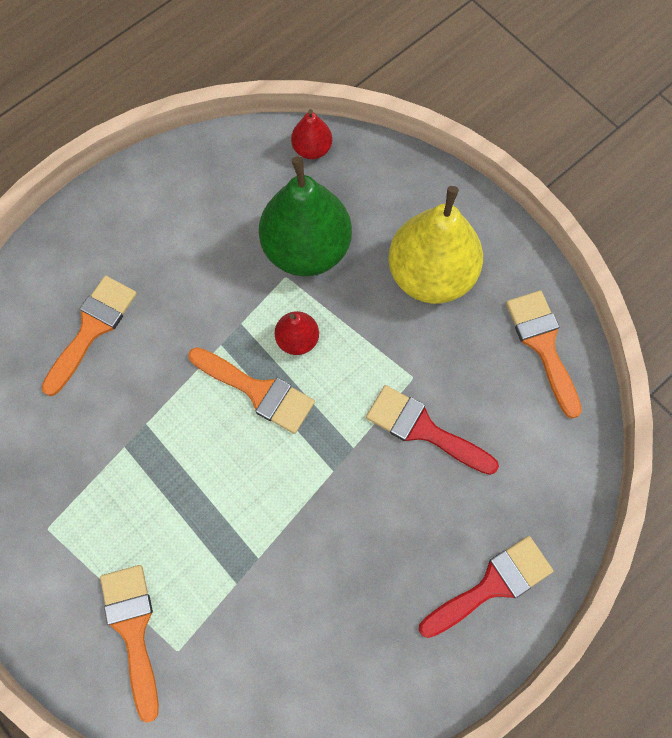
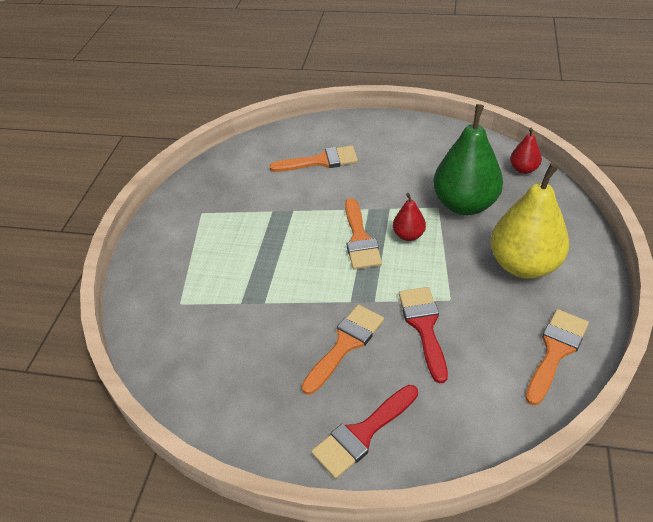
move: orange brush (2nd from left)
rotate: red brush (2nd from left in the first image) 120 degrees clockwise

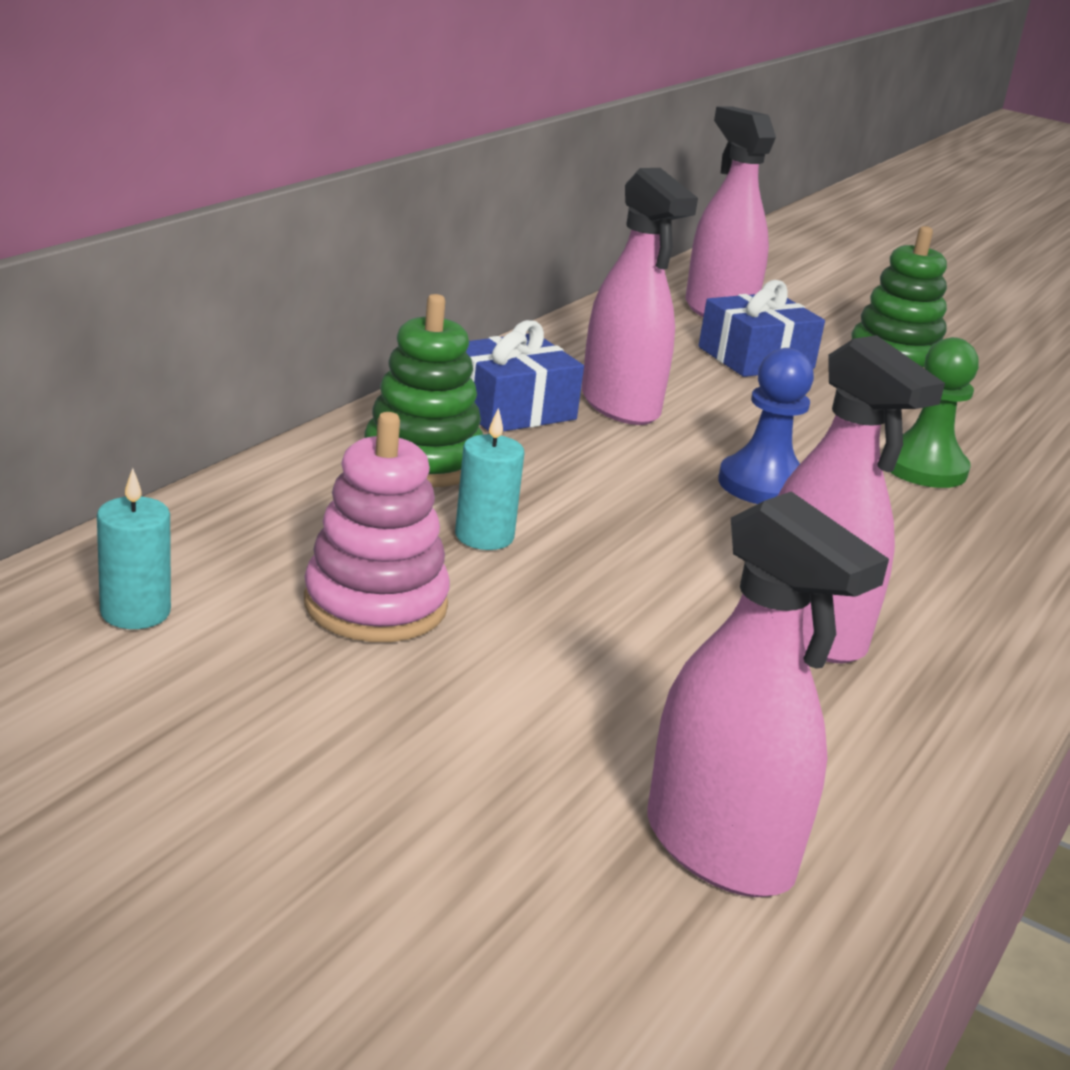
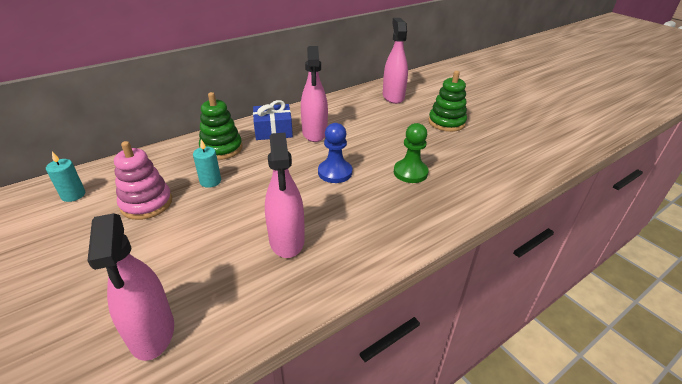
delete: royal blue gift (2nd from left)

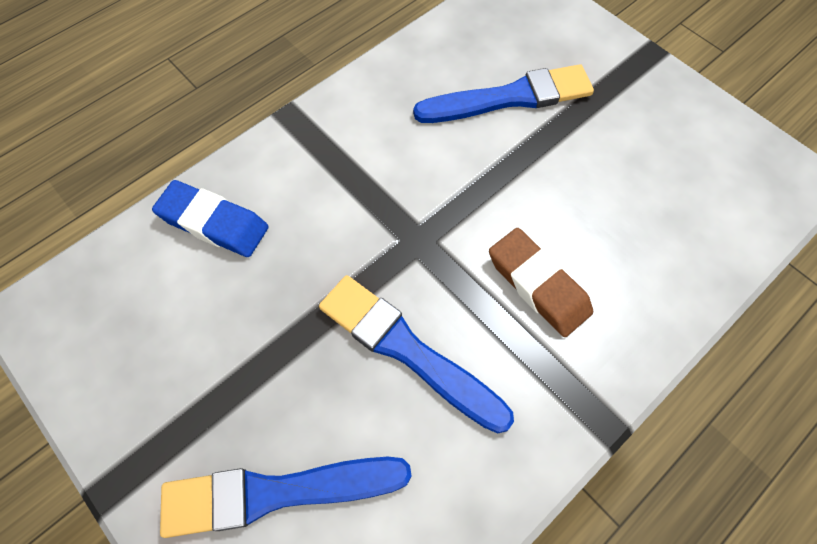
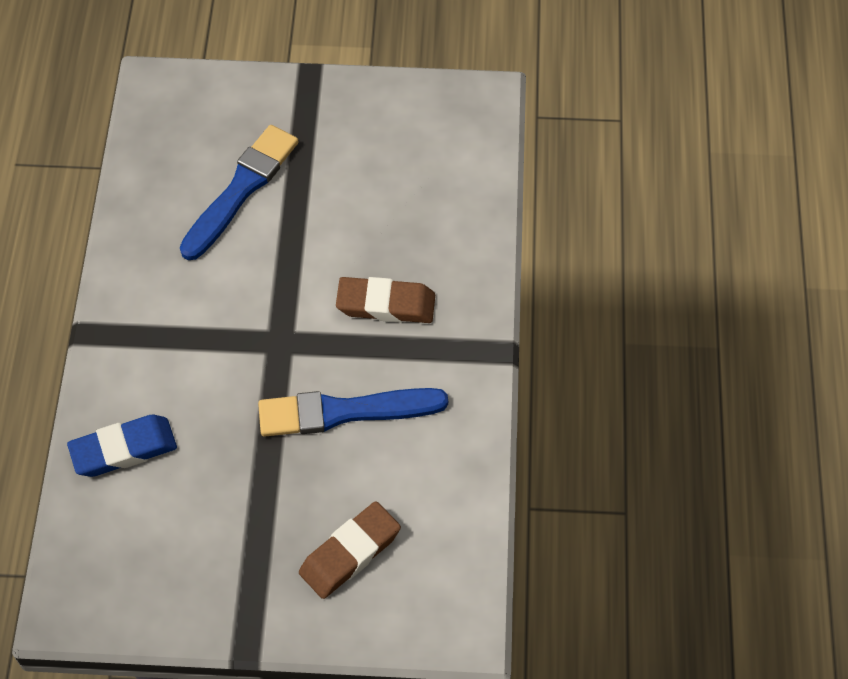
replace: royal blue brush (1st from left) to brown eraser (1st from left)

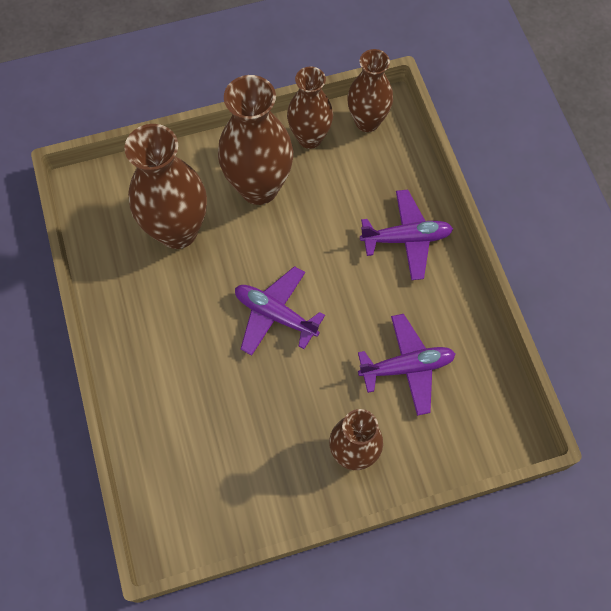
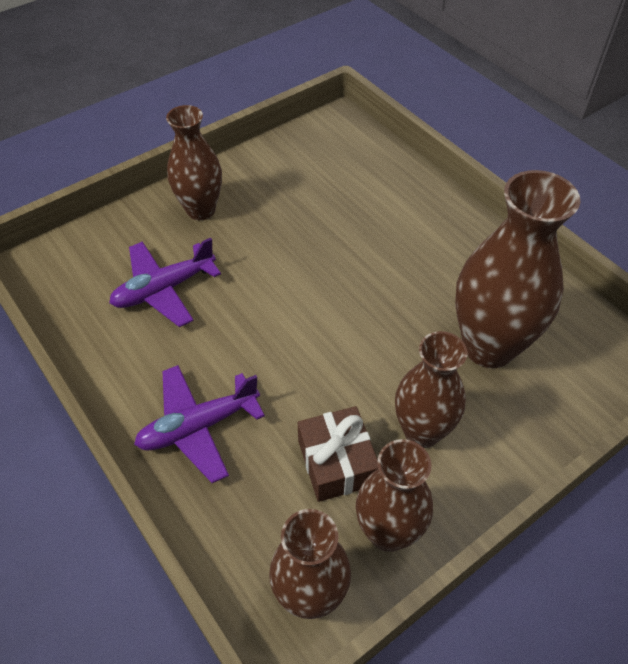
delete: purple plane (1st from left)
insert: brown gift
resize: brown vase (2nd from left in the first image) x0.64

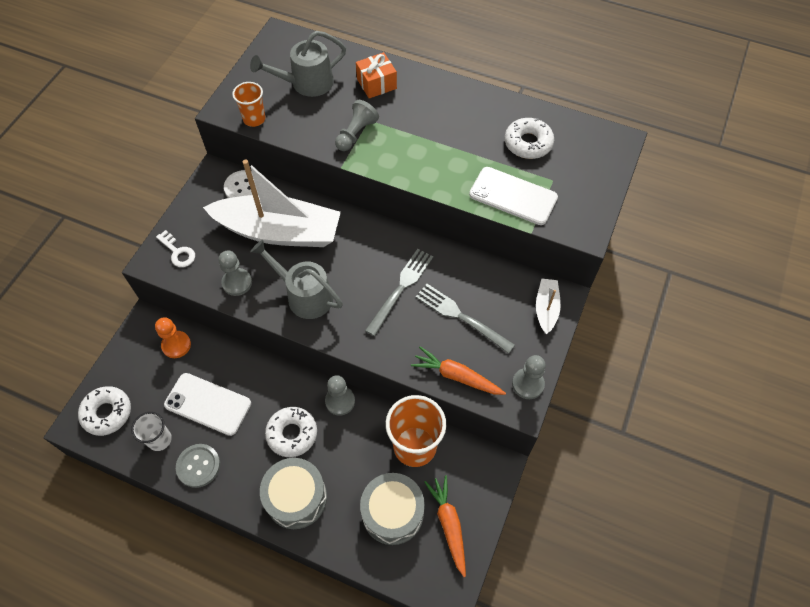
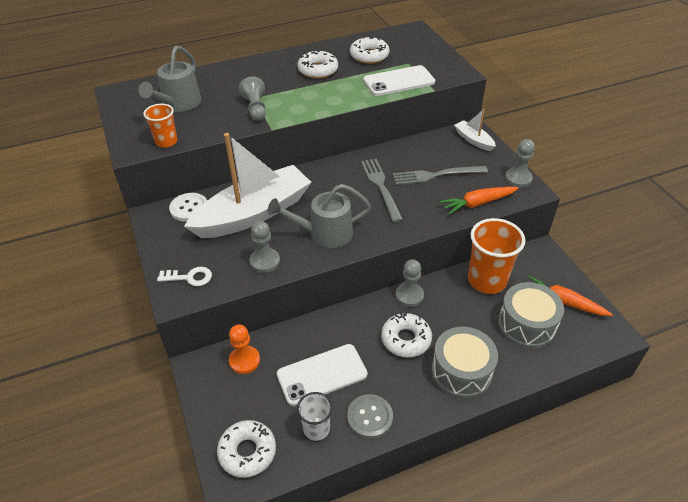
delete: orange gift
insert: snow-white glazed donut (2nd from left)

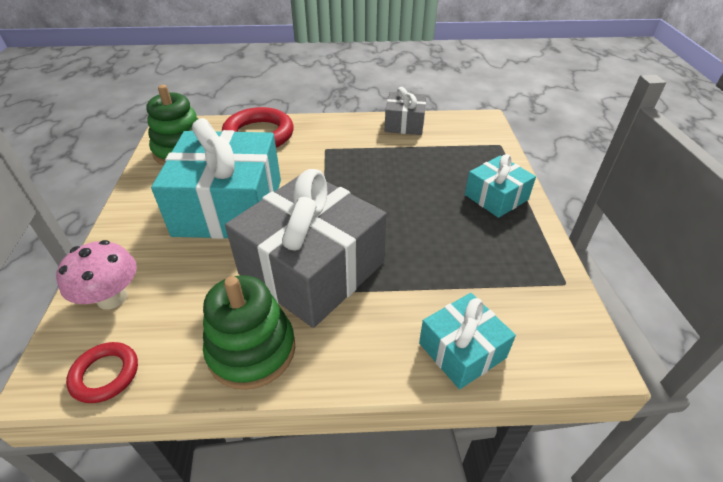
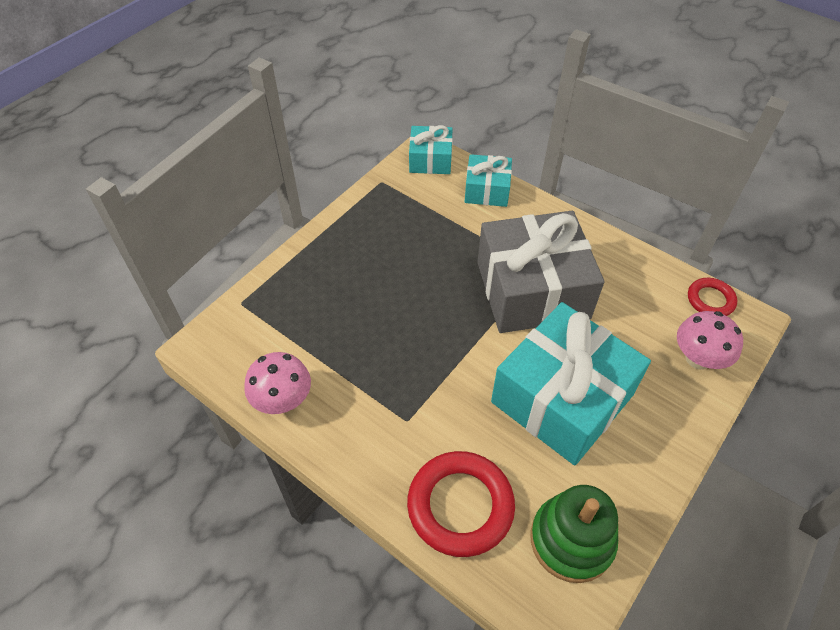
delete: green stacking rings (2nd from left)
move: teal gift (3rd from left in the first image) to teal gift (1st from left)
replace: ash-grey gift (2nd from left) to rosy fungus (1st from left)

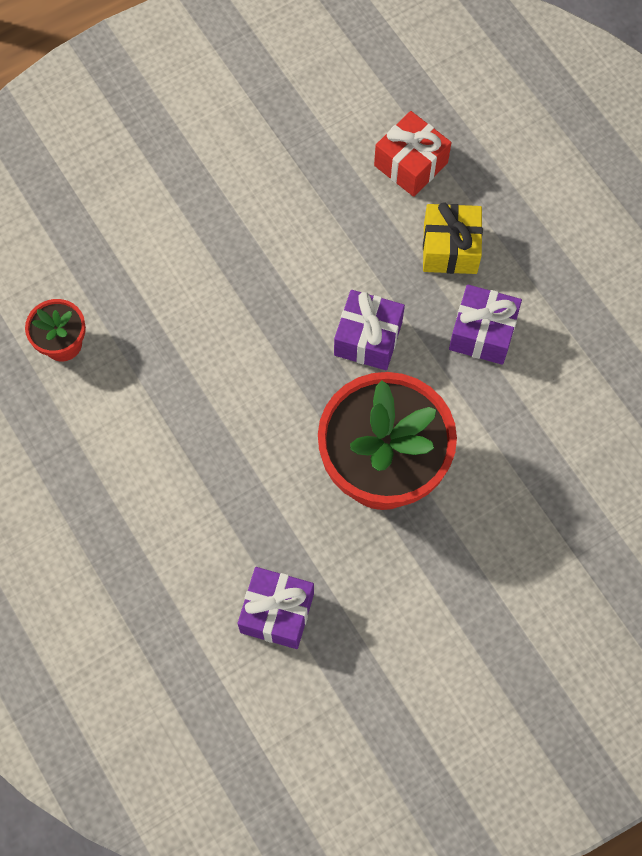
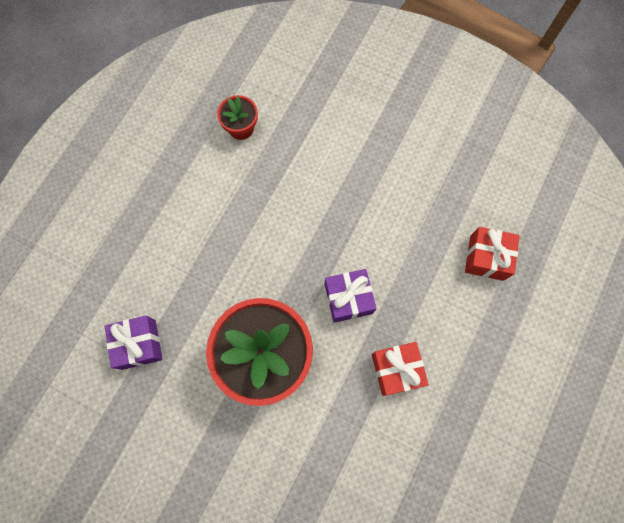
delete: yellow gift
recolor: purple gift (3rd from left) to red gift (1st from left)

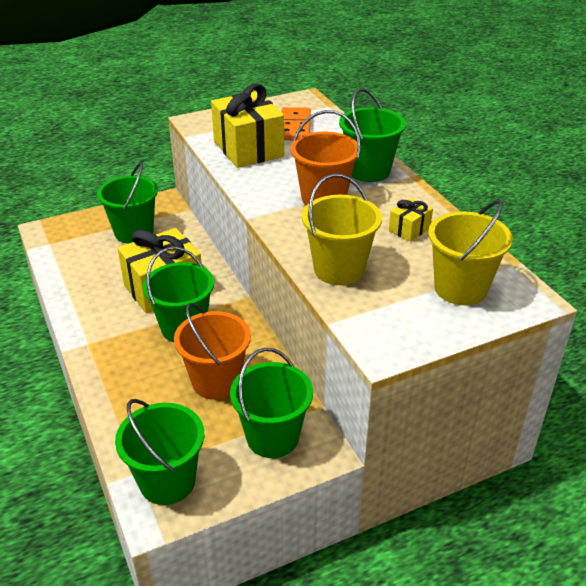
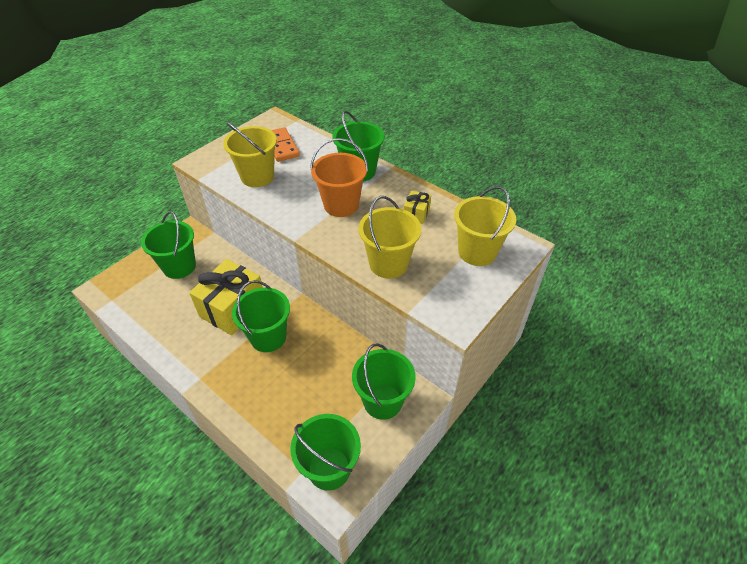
delete: orange pail (1st from left)
replace: yellow gift (2nd from left) to yellow pail (1st from left)

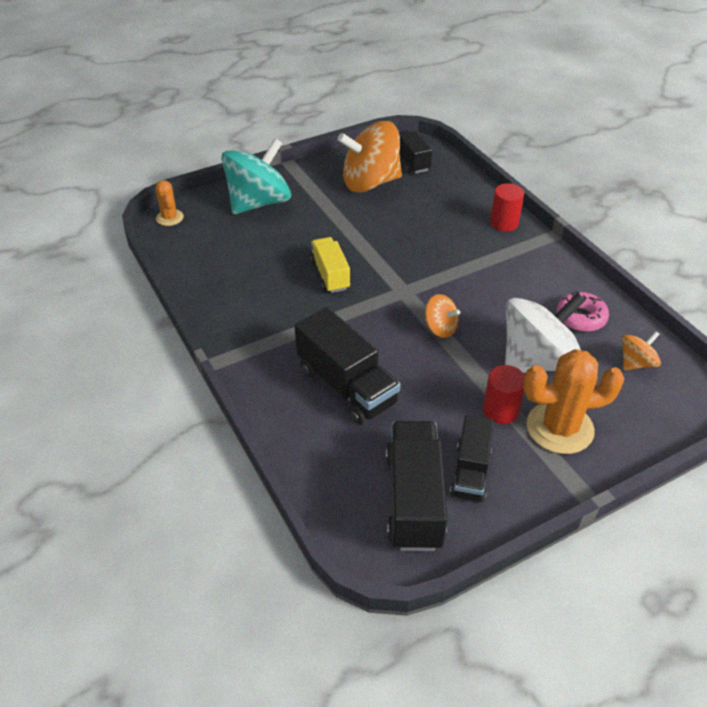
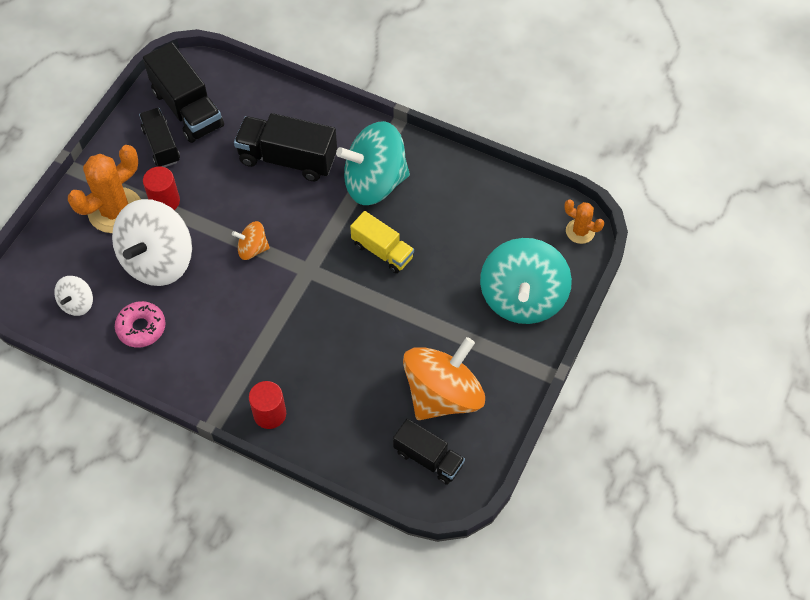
insert: teal spinning top (1st from left)
recolor: orange spinning top (3rd from left) to snow-white spinning top (1st from left)

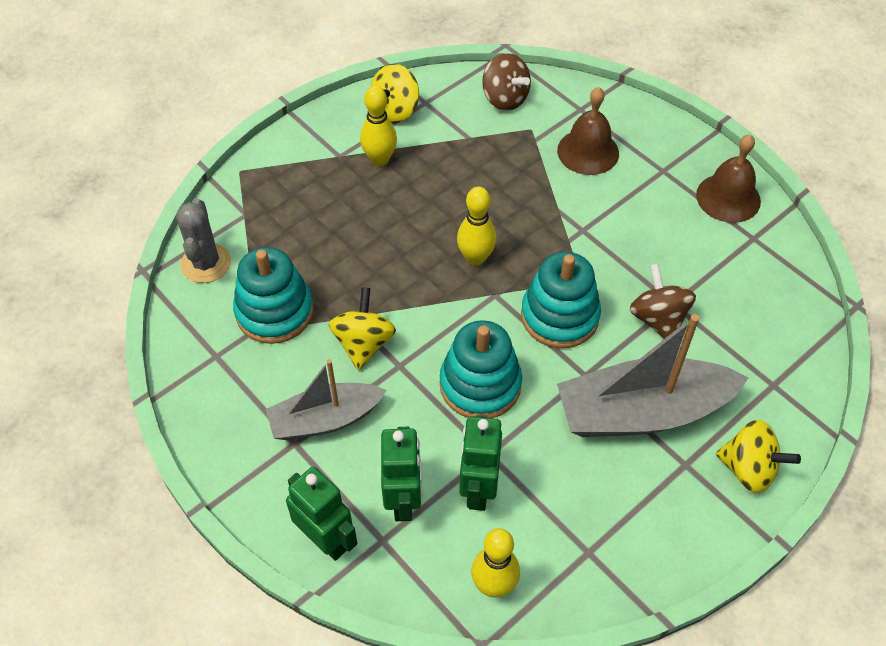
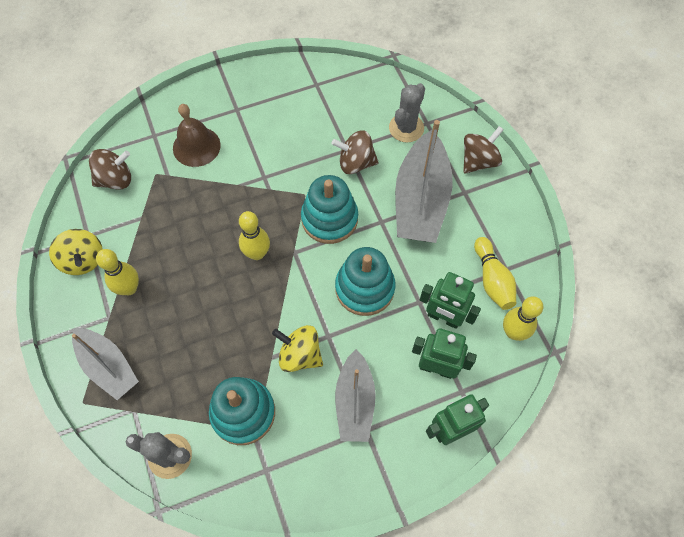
delete: brown school bell (2nd from left)
insert: ash-grey toy boat (1st from left); ash-grey prickly plant (2nd from left); yellow bowling pin (3rd from left)
recolor: yellow spinning top (3rd from left) to brown spinning top (3rd from left)

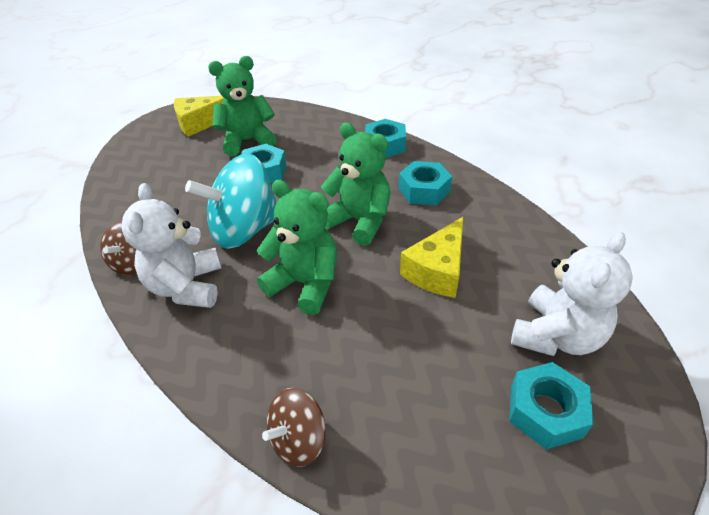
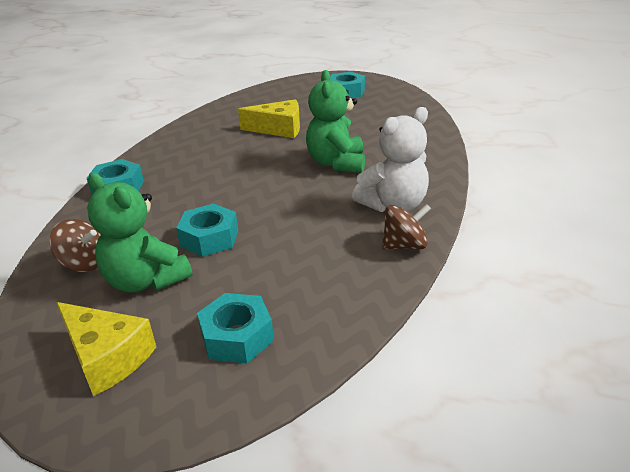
delete: teal spinning top; green stuffed bear (3rd from left); snow-white stuffed bear (2nd from left)
move: brown spinning top (2nd from left in the first image) to brown spinning top (1st from left); teal hexagon nut (3rd from left)

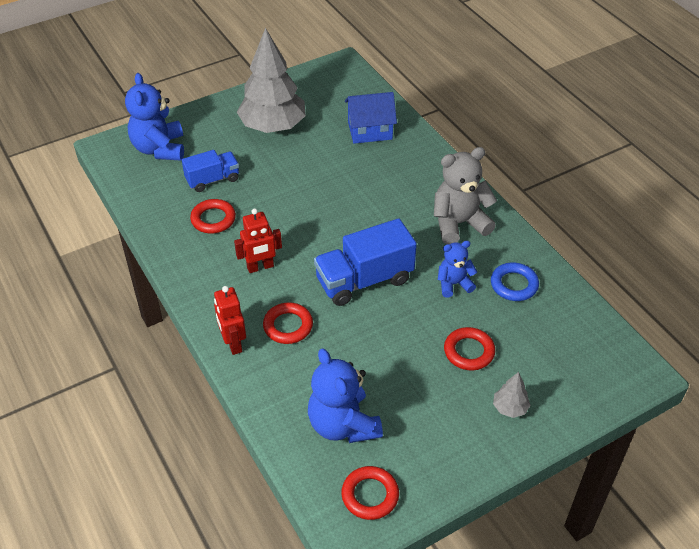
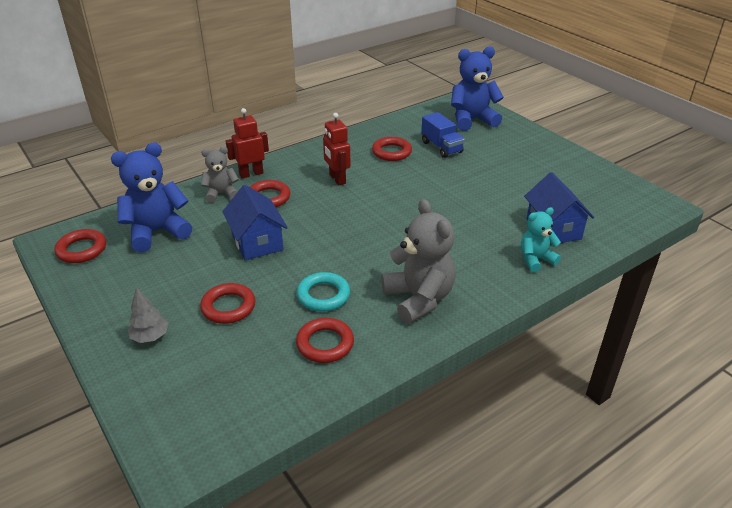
delete: ash-grey tree (1st from left); royal blue lorry (2nd from left)
insert: ash-grey stuffed bear (1st from left); royal blue toy house (1st from left); teal stuffed bear
replace: royal blue stuffed bear (3rd from left) to teal torus
recolor: royal blue torus to red torus (4th from left)

